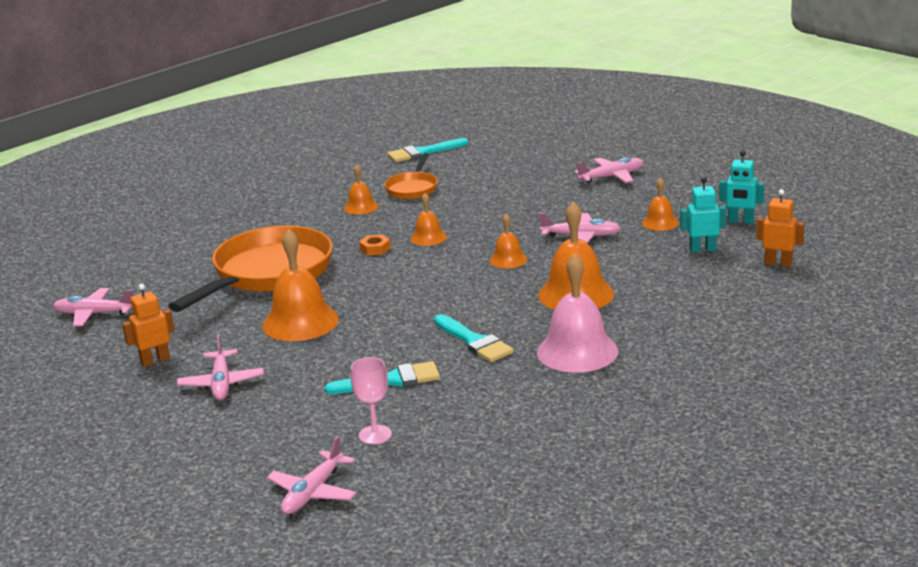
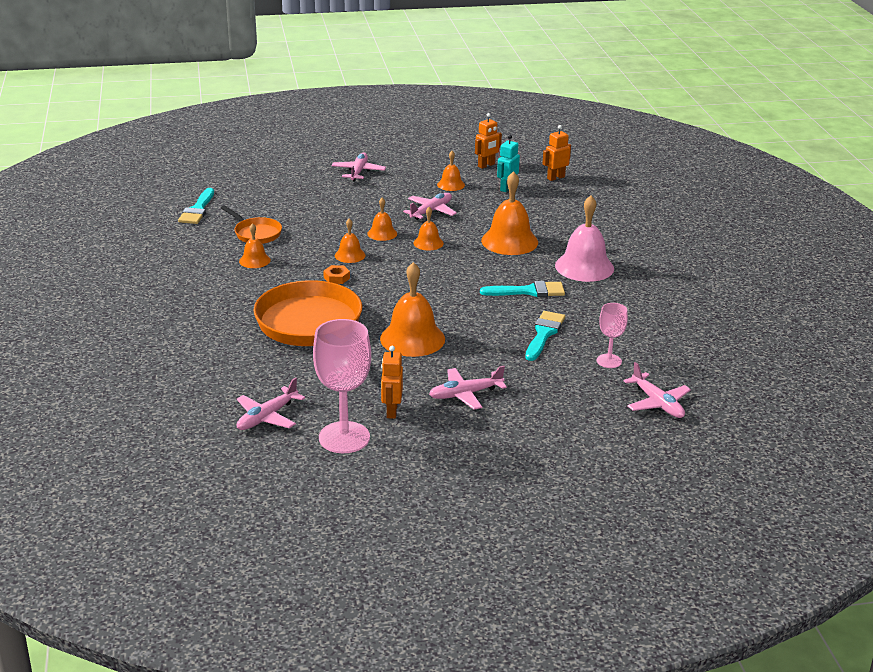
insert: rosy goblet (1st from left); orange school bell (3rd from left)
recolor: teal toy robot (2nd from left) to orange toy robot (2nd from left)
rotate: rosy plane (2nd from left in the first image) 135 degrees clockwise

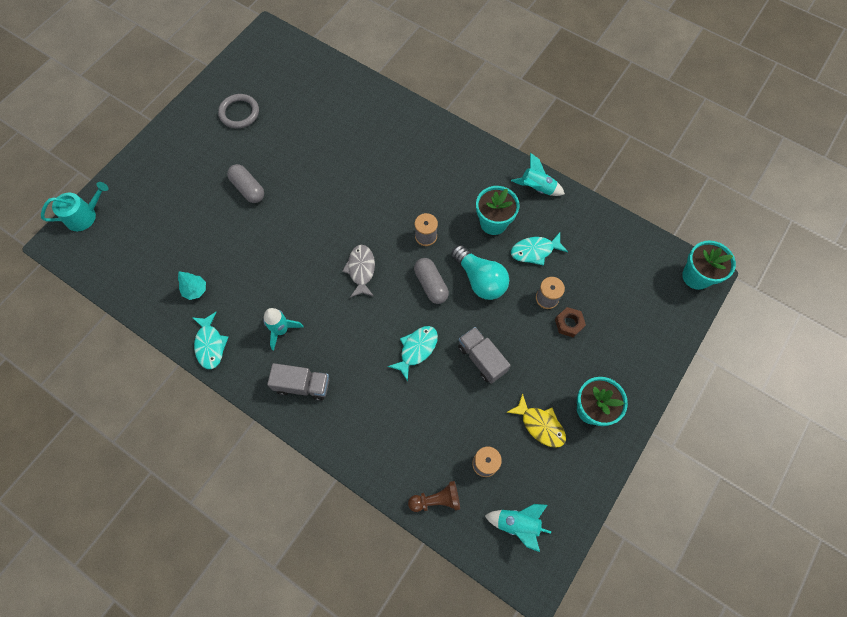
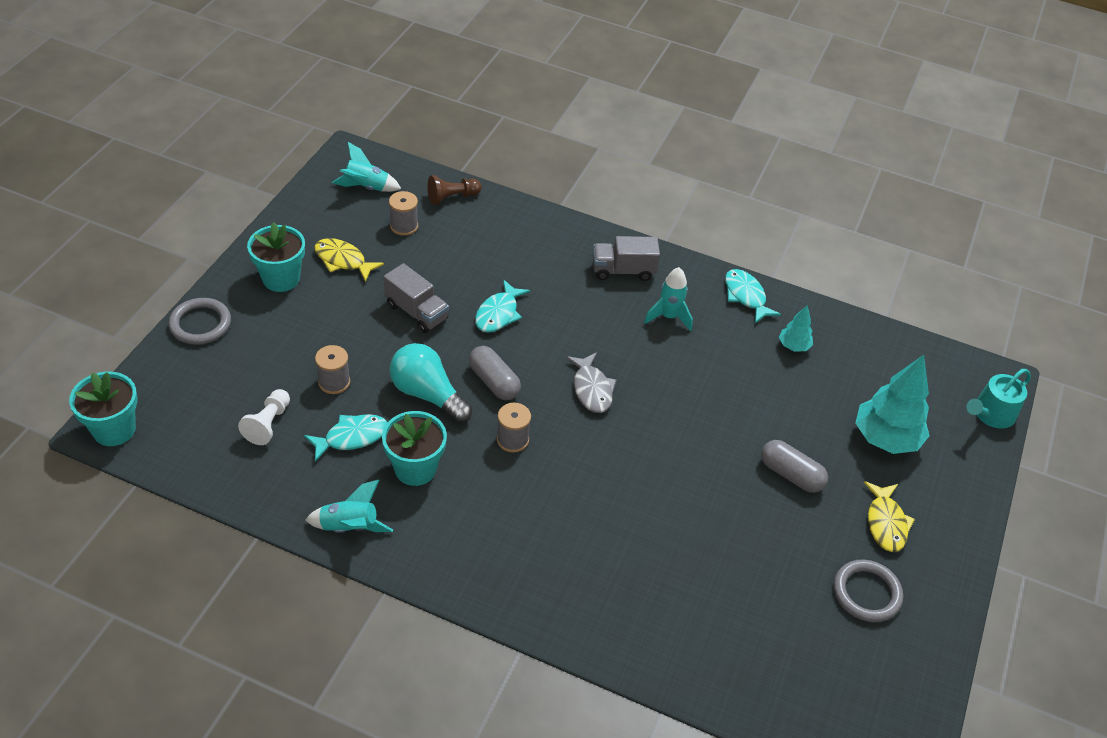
delete: brown hexagon nut
insert: ash-grey torus (1st from left); snow-white pawn; teal tree (2nd from left); yellow fish figure (2nd from left)

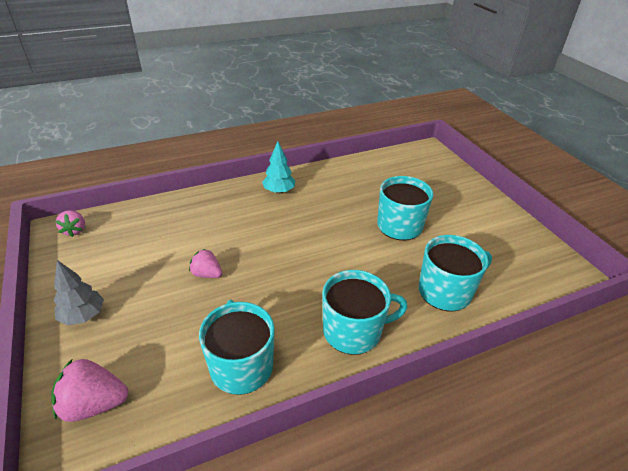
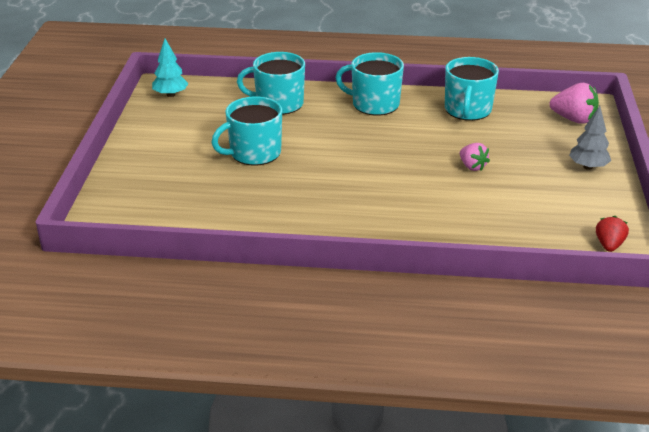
move: teal tree
recolor: rosy toy strawberry (1st from left) to red toy strawberry

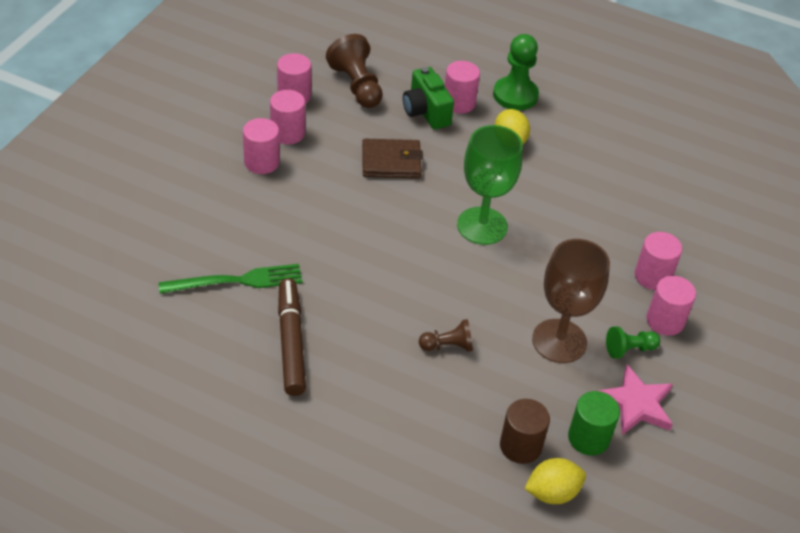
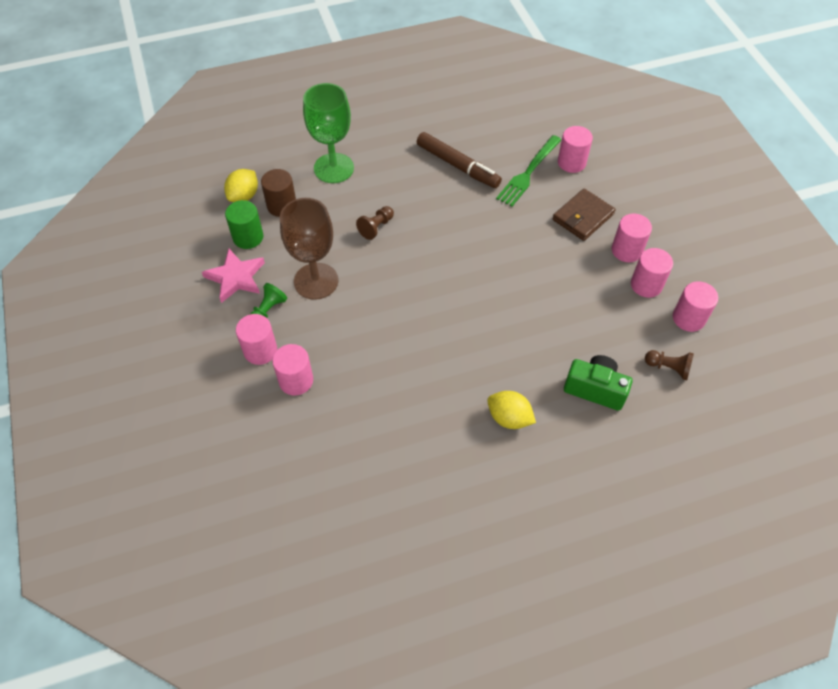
delete: green pawn (1st from left)
move: green goblet; brown billfold; rosy cylinder (4th from left in the first image) to rosy cylinder (3rd from left)
resize: brown pawn (1st from left in the first image) x0.58

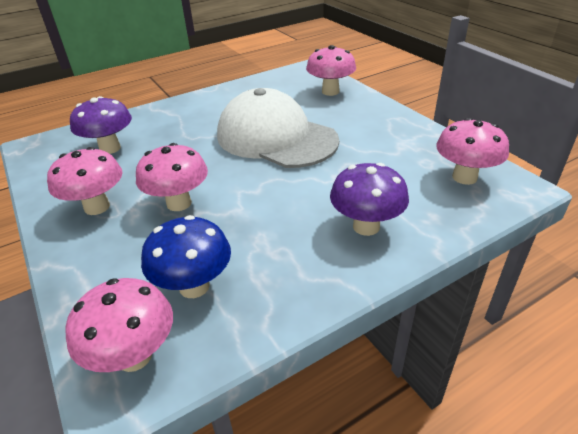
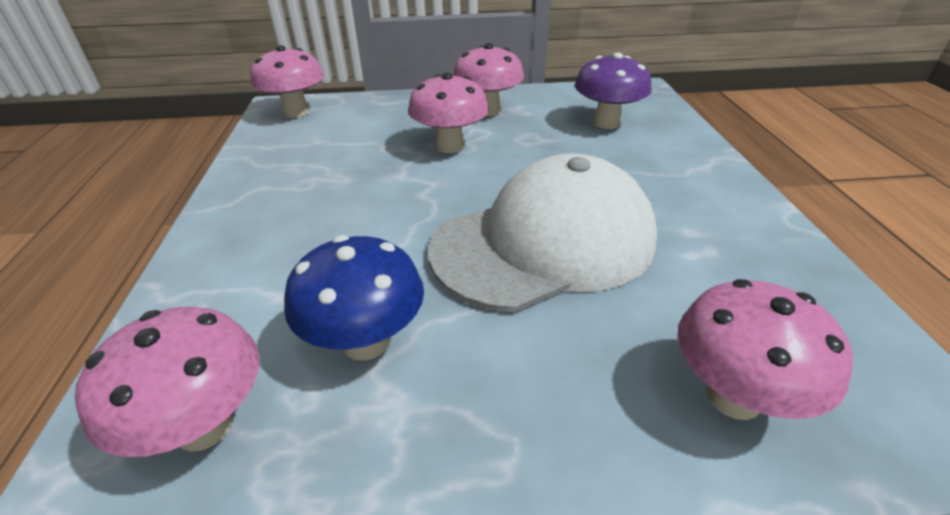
delete: purple fungus (2nd from left)
move: royal blue fungus

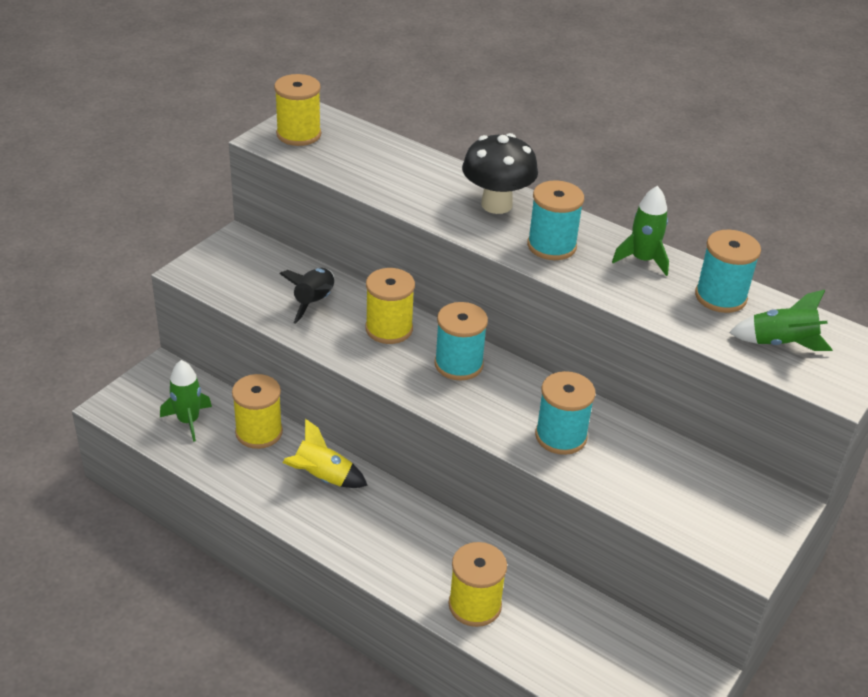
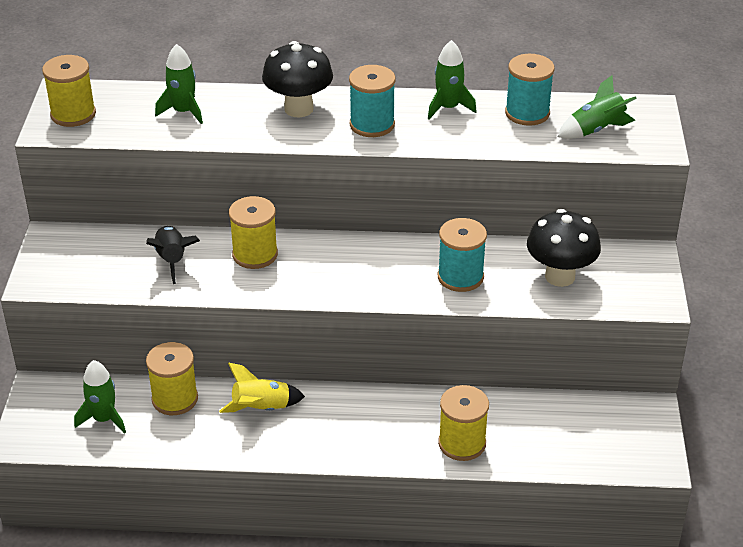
delete: teal spool (1st from left)
insert: green toy rocket (2nd from left); jet-black fungus (2nd from left)

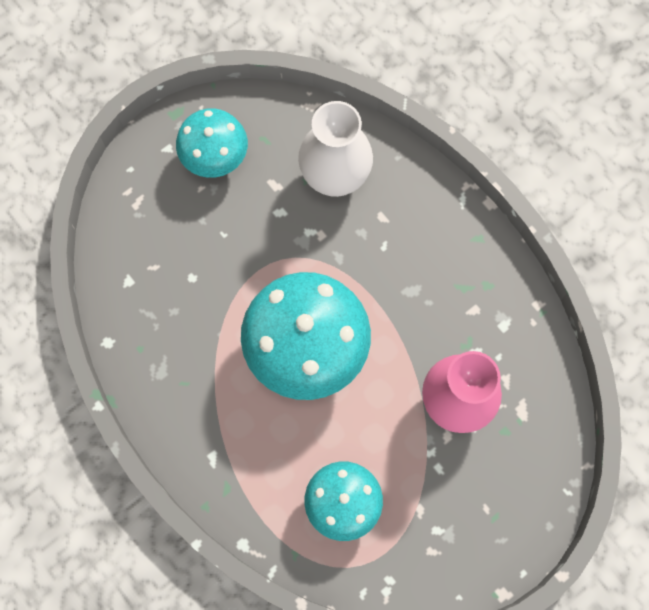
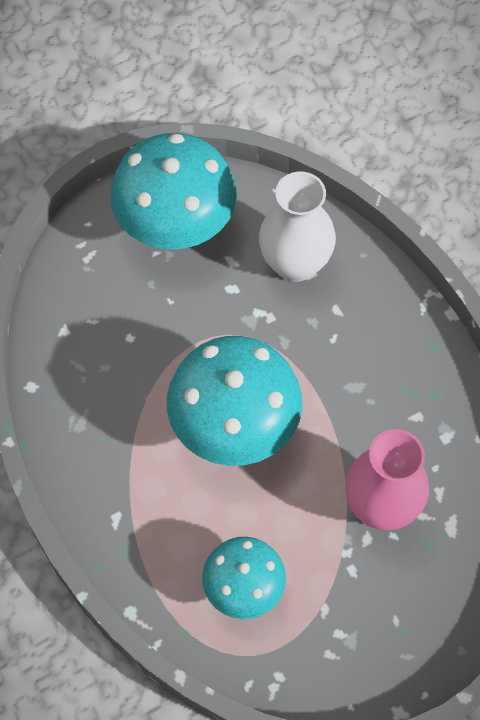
resize: teal fungus (1st from left) x1.68

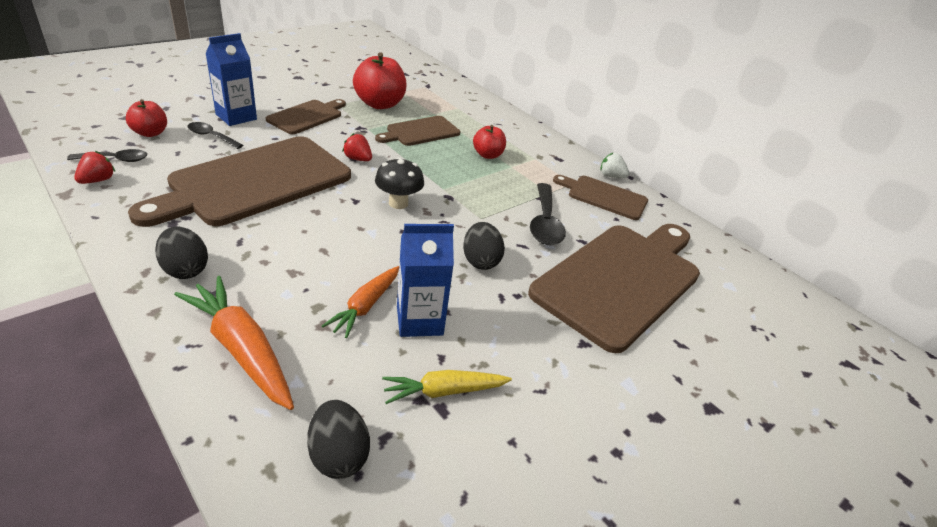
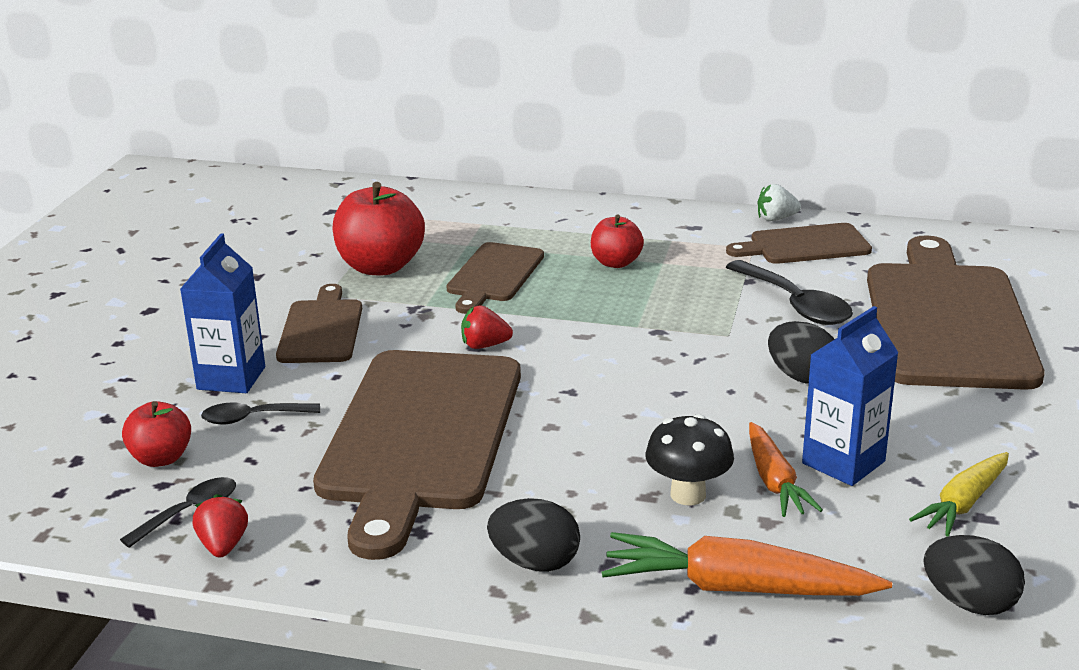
move: jet-black fungus

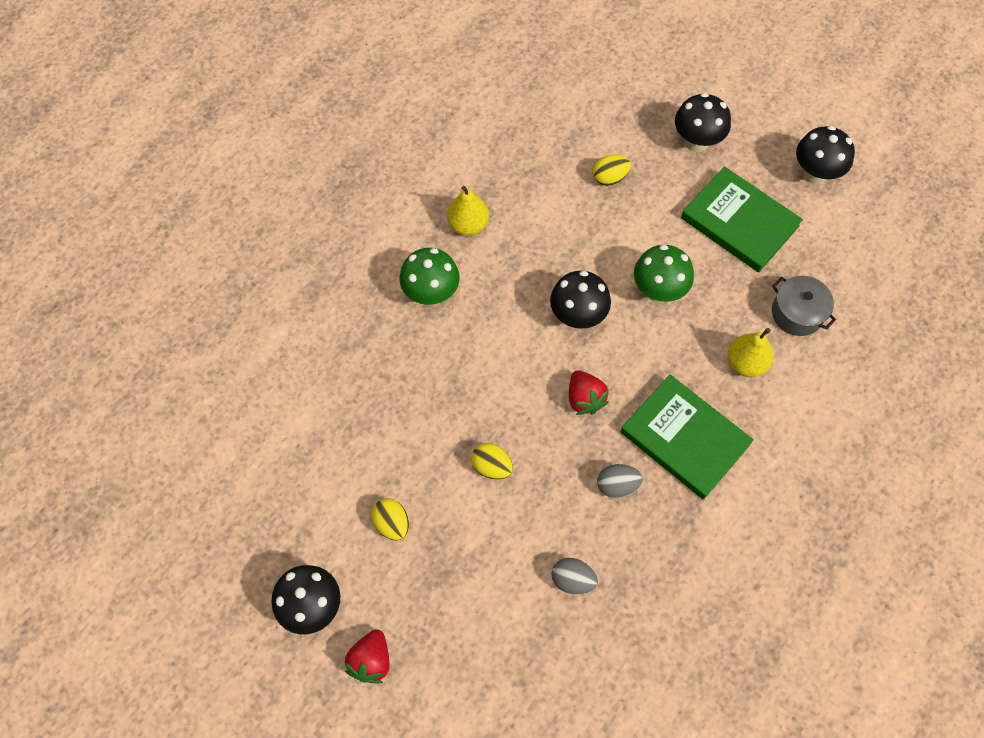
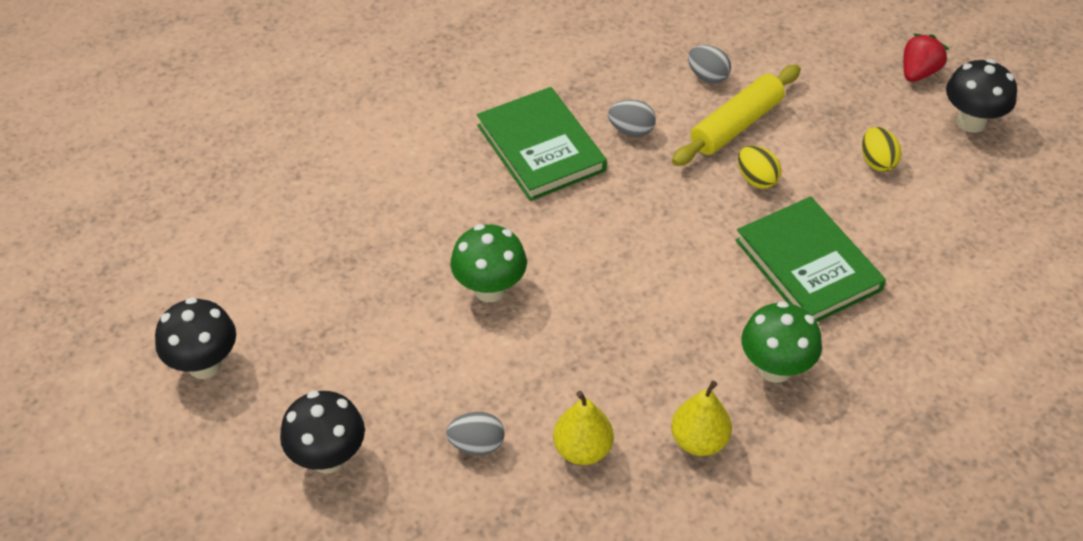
delete: jet-black fungus (2nd from left); red toy strawberry (2nd from left); ash-grey cooking pot
insert: yellow pastry roller
move: yellow pear (2nd from left in the first image) to yellow pear (1st from left); green hardcover (2nd from left)
recolor: yellow egg (3rd from left) to ash-grey egg (1st from left)

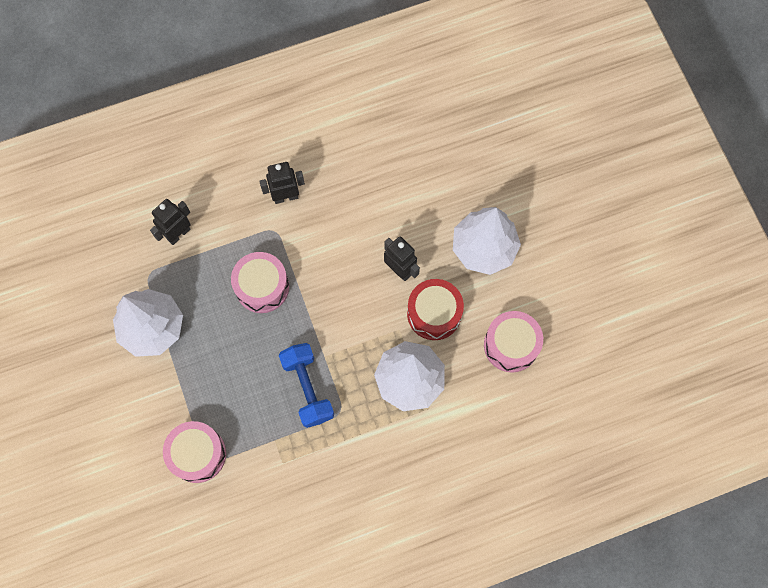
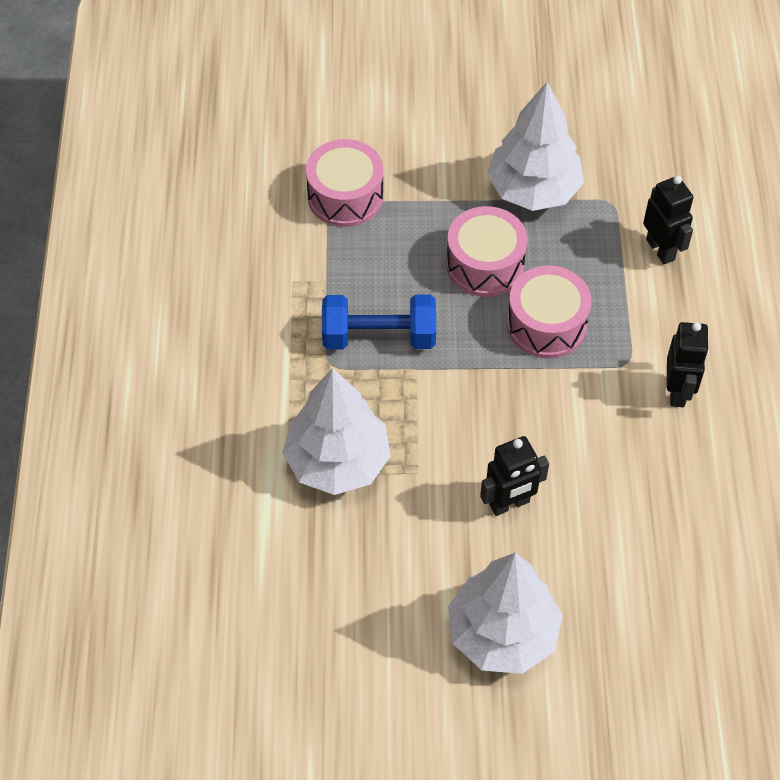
delete: red toy drum
move: rosy toy drum (3rd from left in the first image) to rosy toy drum (2nd from left)

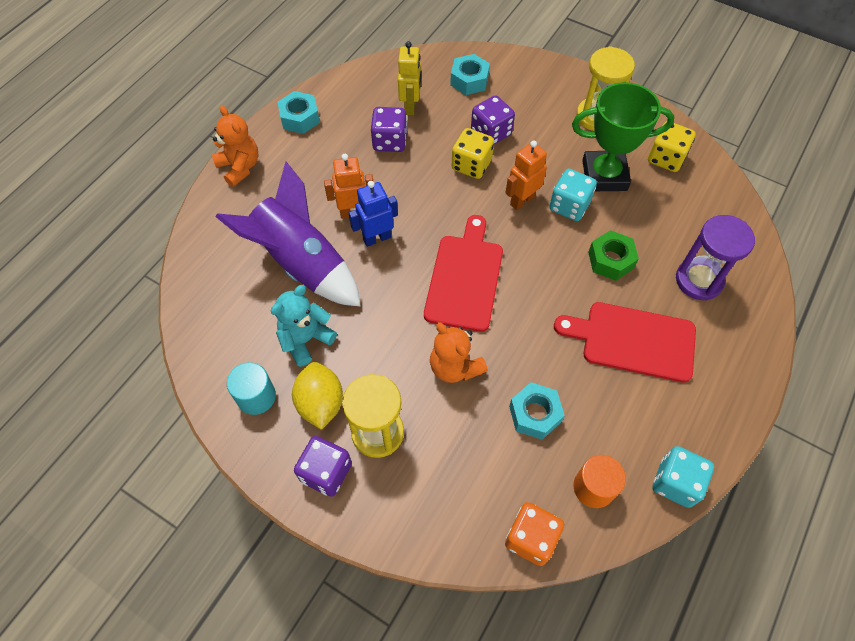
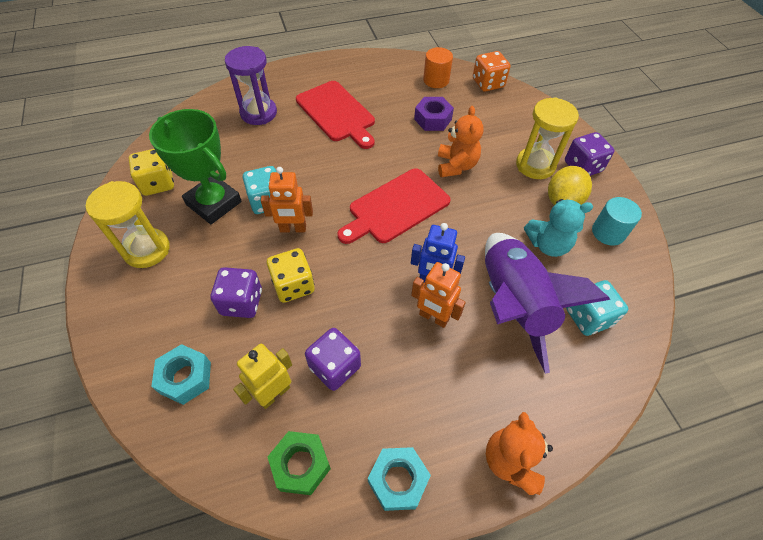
move: green hexagon nut; teal dice (2nd from left)
recolor: teal hexagon nut (3rd from left) to purple hexagon nut

